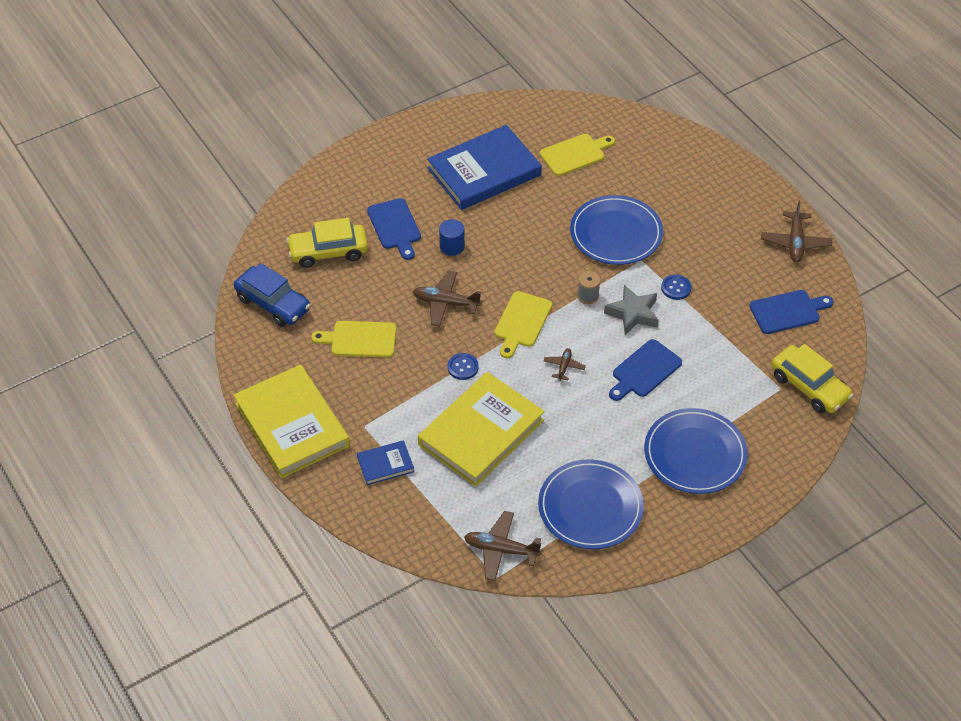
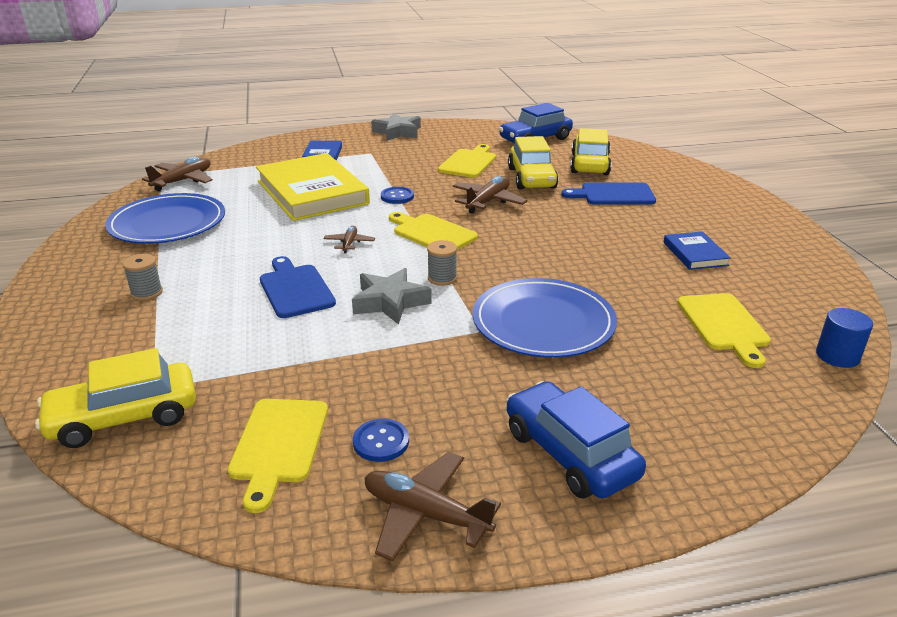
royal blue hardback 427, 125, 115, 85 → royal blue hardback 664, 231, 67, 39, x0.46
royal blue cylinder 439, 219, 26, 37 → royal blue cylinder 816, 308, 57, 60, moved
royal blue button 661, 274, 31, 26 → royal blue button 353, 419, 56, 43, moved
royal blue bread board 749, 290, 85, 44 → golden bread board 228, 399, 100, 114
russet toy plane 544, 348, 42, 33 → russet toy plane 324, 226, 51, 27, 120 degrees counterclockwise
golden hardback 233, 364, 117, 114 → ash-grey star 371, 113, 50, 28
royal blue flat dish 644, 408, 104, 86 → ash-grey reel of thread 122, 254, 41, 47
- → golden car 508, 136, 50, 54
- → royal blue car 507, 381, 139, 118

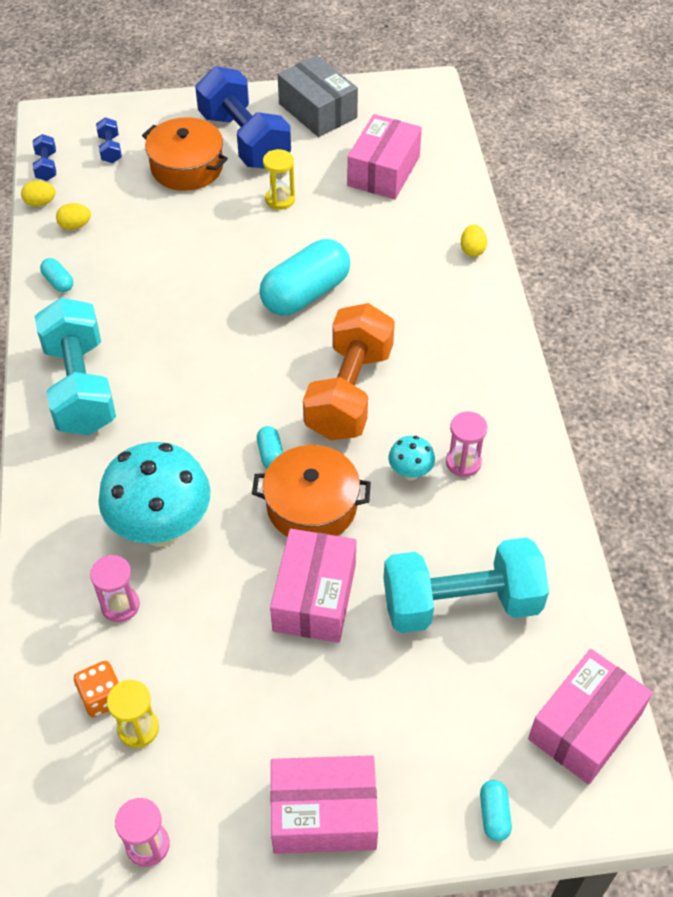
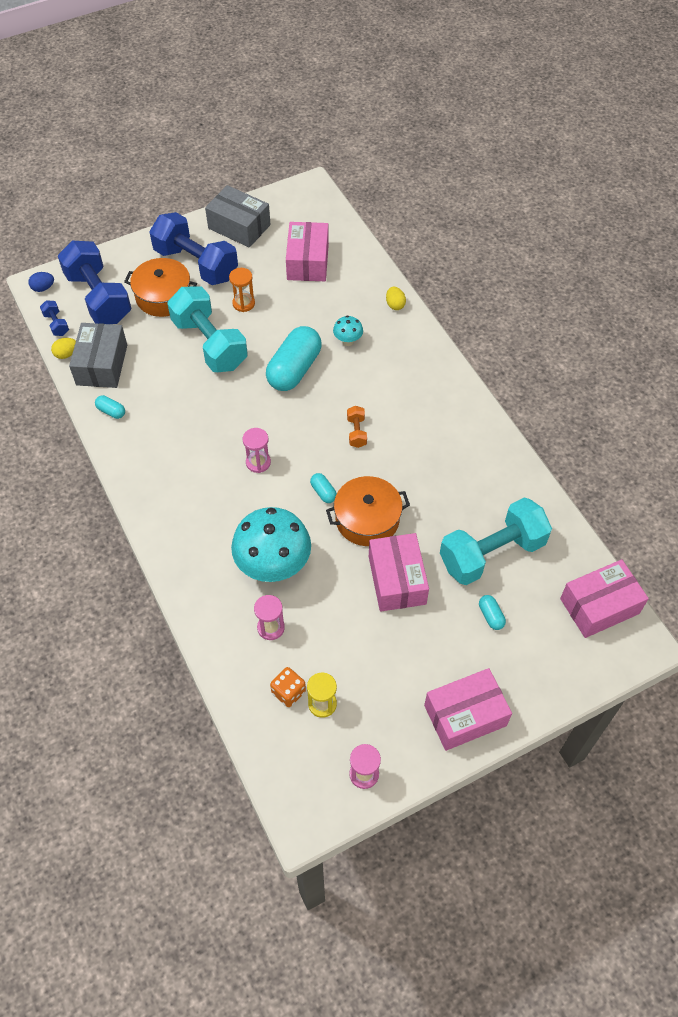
royal blue free weight 96, 117, 26, 46 → royal blue free weight 58, 241, 73, 83, x2.43
golden hourglass 263, 149, 32, 61 → orange-coloured hourglass 229, 268, 26, 44
golden egg 56, 203, 35, 27 → ash-grey box 69, 323, 58, 65
aqua free weight 35, 298, 81, 137 → aqua free weight 167, 286, 81, 86, moved
orange-coloured free weight 303, 303, 92, 137 → orange-coloured free weight 347, 406, 20, 42, x0.41
rosy hourglass 446, 411, 41, 66 → rosy hourglass 243, 428, 28, 45, moved
aqua toadstool 389, 436, 46, 44 → aqua toadstool 333, 316, 30, 30, moved
rosy box 528, 649, 125, 136 → rosy box 560, 559, 89, 79, 45 degrees clockwise
aqua capsule 480, 780, 32, 61 → aqua capsule 479, 595, 27, 35, moved
- → royal blue egg 28, 272, 26, 20

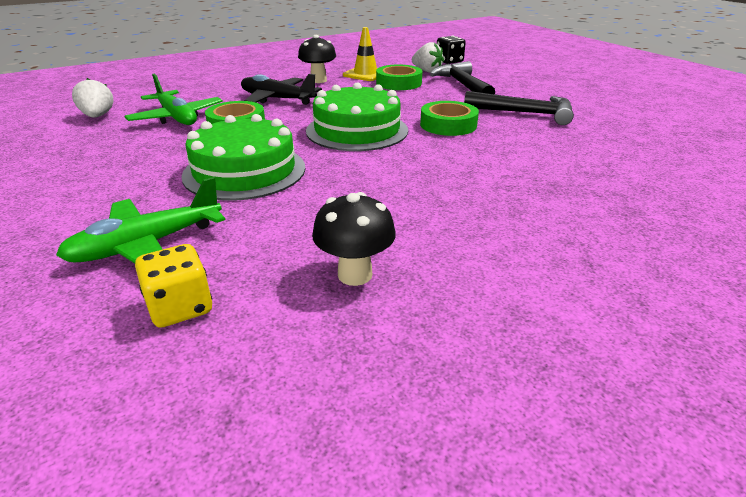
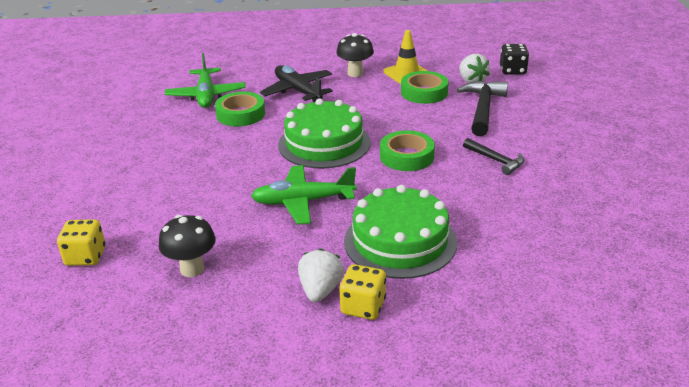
white berry 72, 78, 41, 40 → white berry 298, 248, 46, 54, moved
jet-black claw hammer 464, 91, 110, 34 → jet-black claw hammer 463, 138, 61, 37, x0.61
emerald cake 181, 114, 124, 87 → emerald cake 344, 185, 113, 94, moved
emerald toy plane 56, 177, 169, 86 → emerald toy plane 251, 165, 106, 59, moved
- → golden die 339, 264, 47, 56

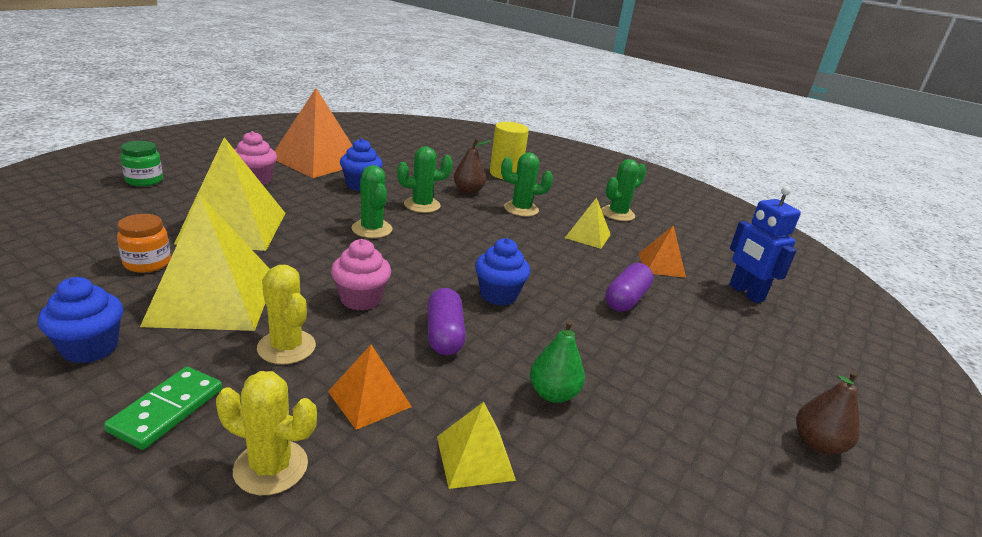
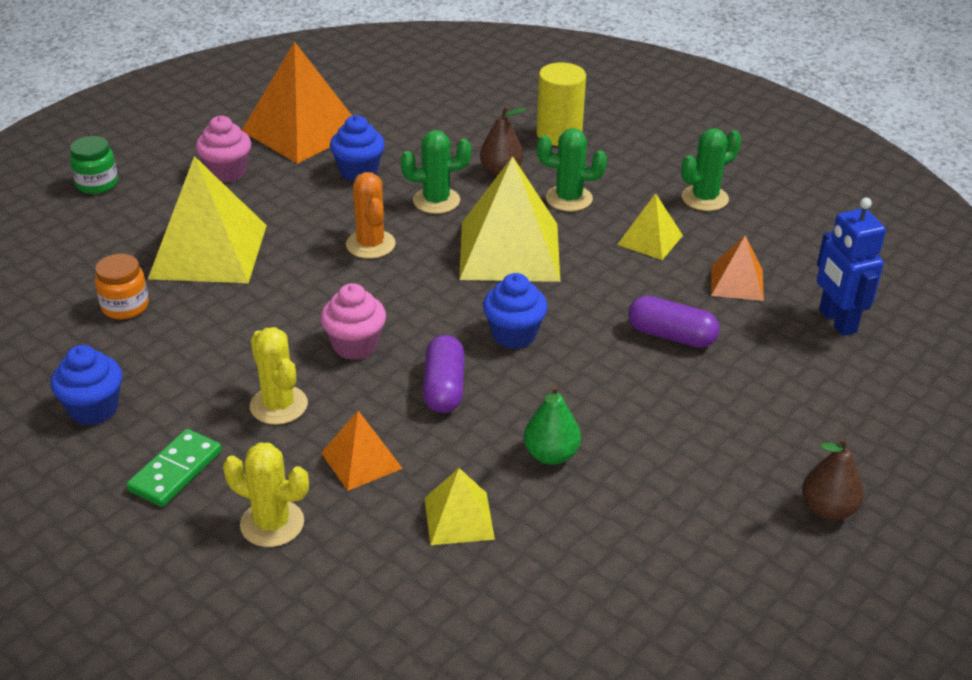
emerald cactus 351, 165, 42, 73 → orange-coloured cactus 346, 172, 50, 87
golden pyramid shape 140, 195, 130, 136 → golden pyramid shape 459, 156, 101, 126, moved
purple capsule 605, 263, 48, 49 → purple capsule 628, 296, 92, 52, 75 degrees clockwise

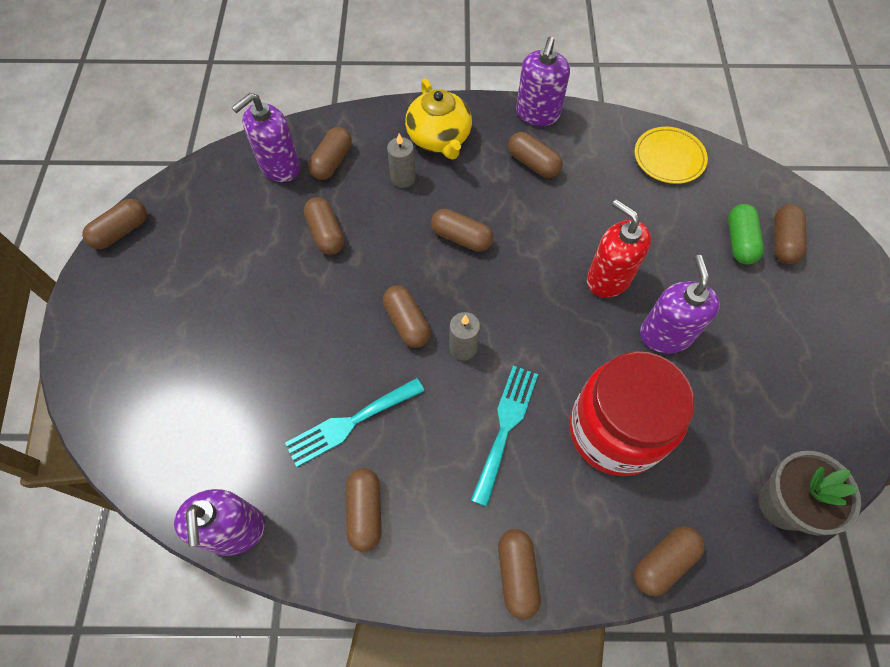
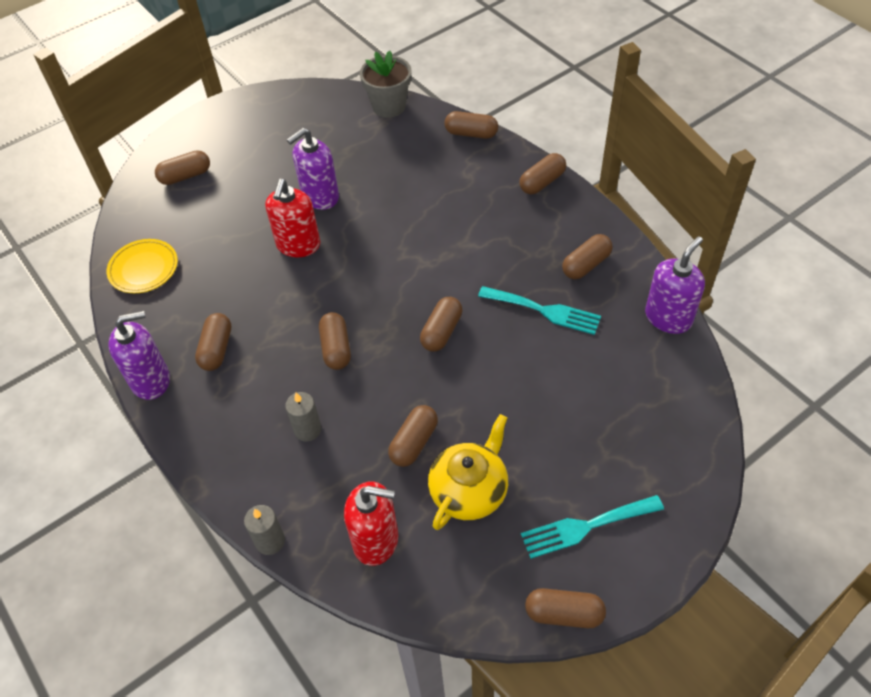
golden teapot 405, 78, 67, 82 → golden teapot 428, 414, 80, 116, moved
purple soap dispenser 231, 93, 69, 89 → red soap dispenser 344, 481, 54, 85
russet capsule 308, 127, 44, 53 → -
emerald capsule 728, 204, 36, 60 → -
ash-grey pillar candle 449, 312, 31, 49 → ash-grey pillar candle 244, 505, 41, 50, moved
red preserve jar 569, 351, 126, 125 → -
aqua fork 471, 366, 67, 141 → aqua fork 521, 495, 143, 64, moved

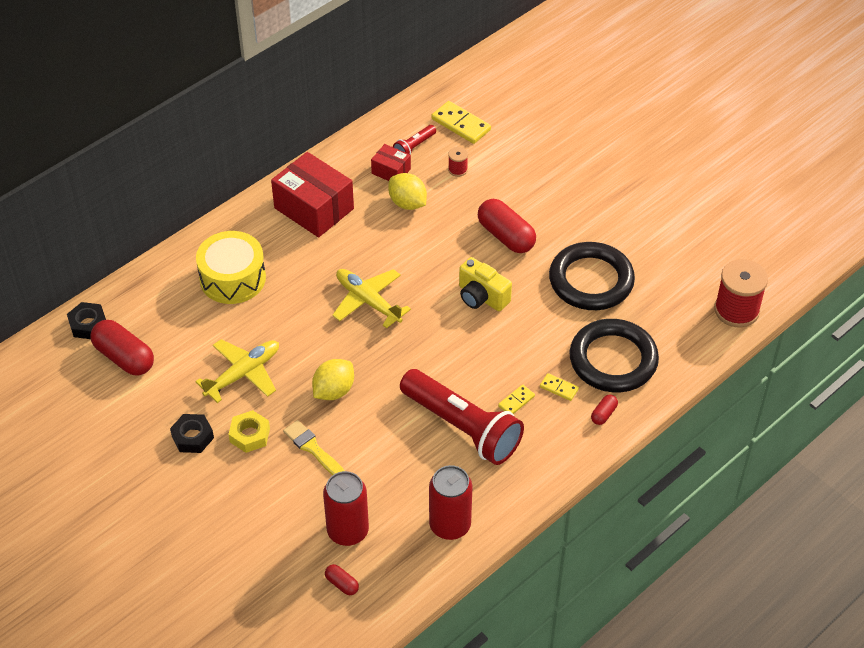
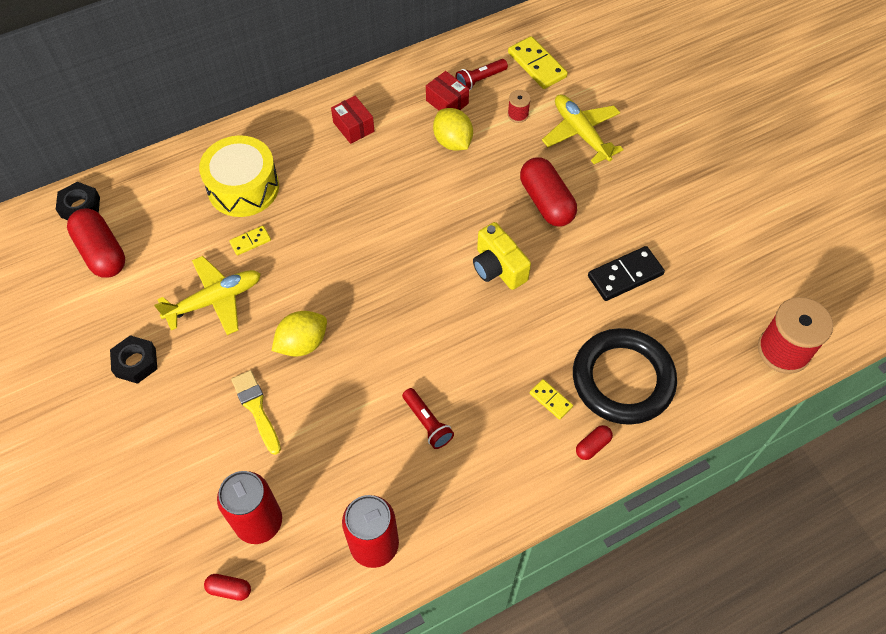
red box 271, 152, 83, 85 → red box 331, 96, 43, 48, x0.51
jet-black hoop 549, 242, 86, 68 → jet-black domino 588, 246, 77, 55
golden toy plane 332, 269, 79, 59 → golden toy plane 542, 94, 81, 70, moved
red flashlight 400, 369, 124, 96 → red flashlight 402, 388, 52, 61, x0.43
golden domino 498, 385, 37, 29 → golden domino 229, 226, 42, 29, moved
golden hexagon nut 228, 410, 42, 43 → -
red capsule 325, 564, 34, 31 → red capsule 204, 574, 47, 27, 45 degrees counterclockwise

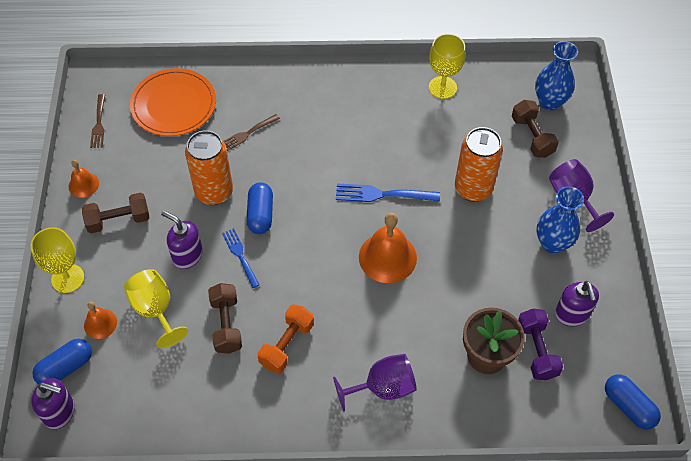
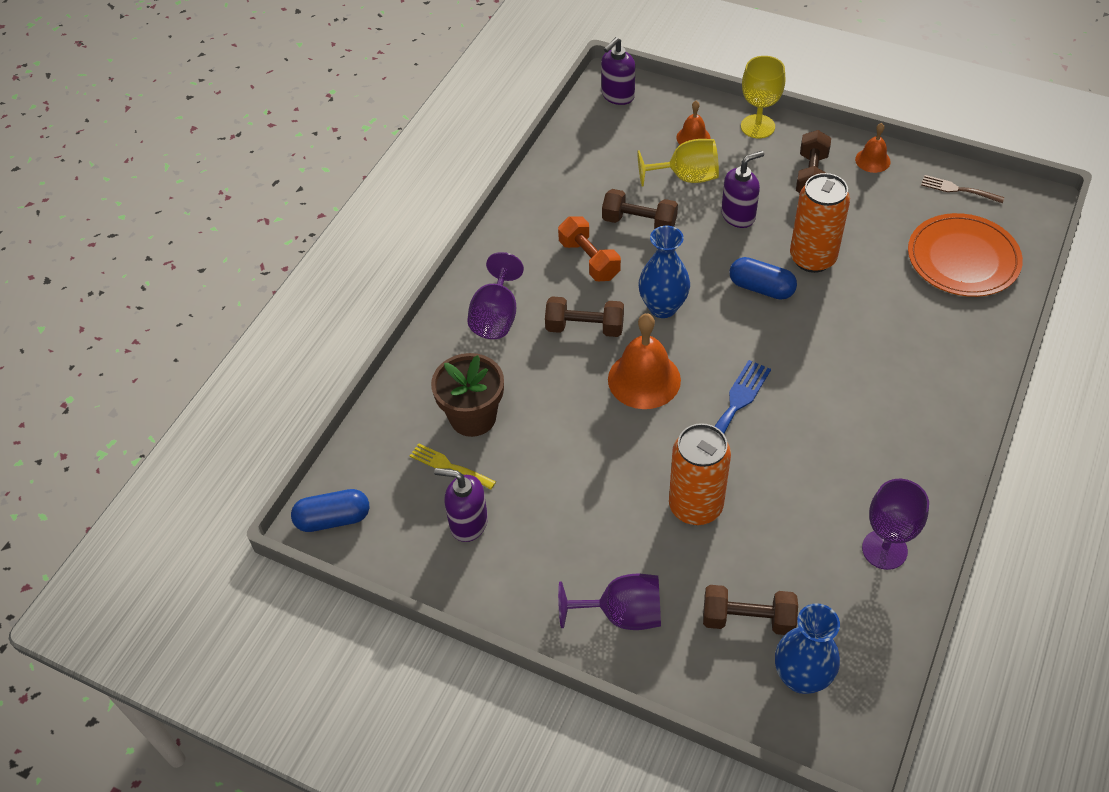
golden goblet 429, 34, 37, 65 → purple goblet 862, 479, 67, 91
russet fork 224, 114, 56, 37 → -
royal blue flower vase 536, 186, 48, 68 → royal blue flower vase 639, 226, 51, 92, moved
royal blue fork 222, 228, 38, 60 → -
purple free weight 518, 309, 45, 71 → golden fork 410, 443, 86, 46
royal blue capsule 32, 339, 60, 45 → -
- → russet free weight 545, 296, 79, 41

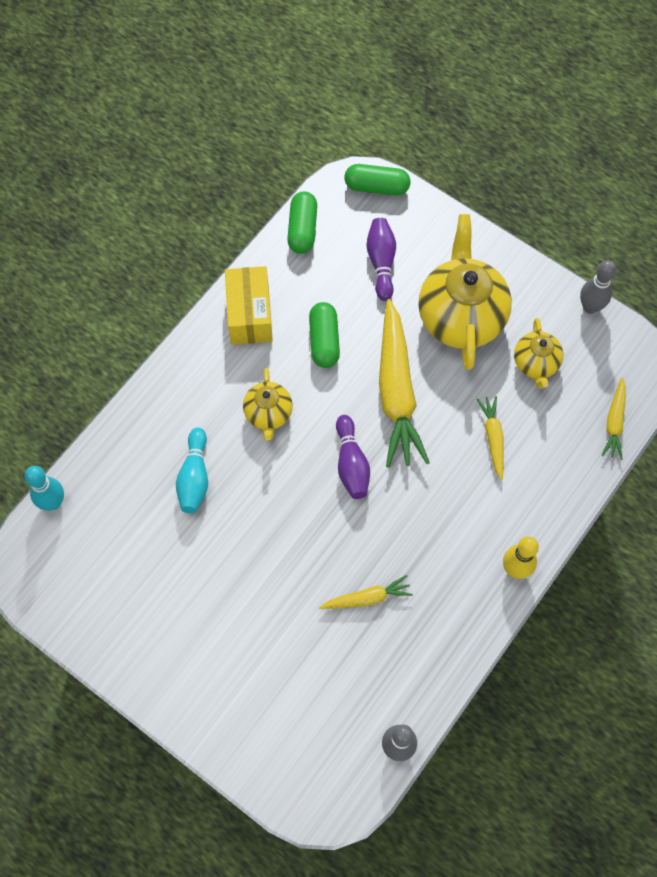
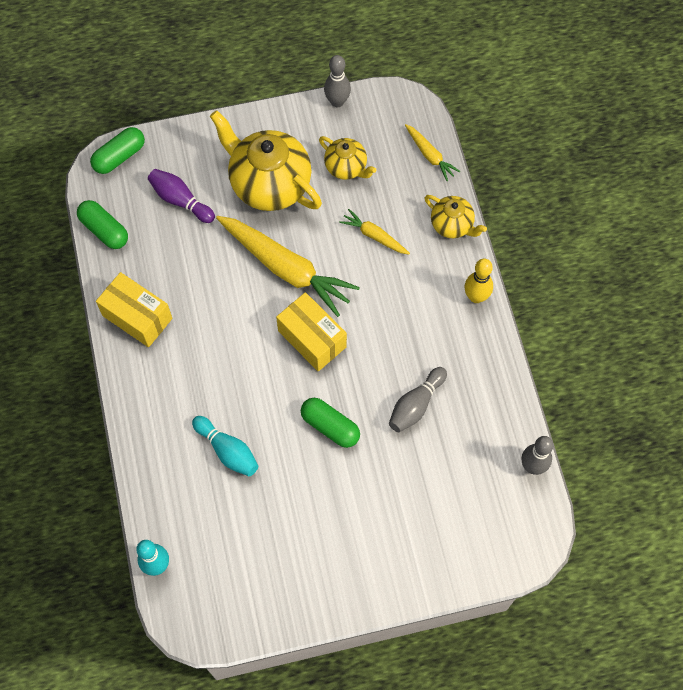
emerald capsule 309, 302, 31, 66 → emerald capsule 301, 398, 59, 50, moved
golden teapot 243, 368, 50, 72 → golden teapot 424, 195, 63, 43, moved
purple skittle 336, 415, 34, 84 → golden box 276, 292, 71, 80
golden carrot 319, 575, 94, 34 → ash-grey skittle 389, 367, 58, 65

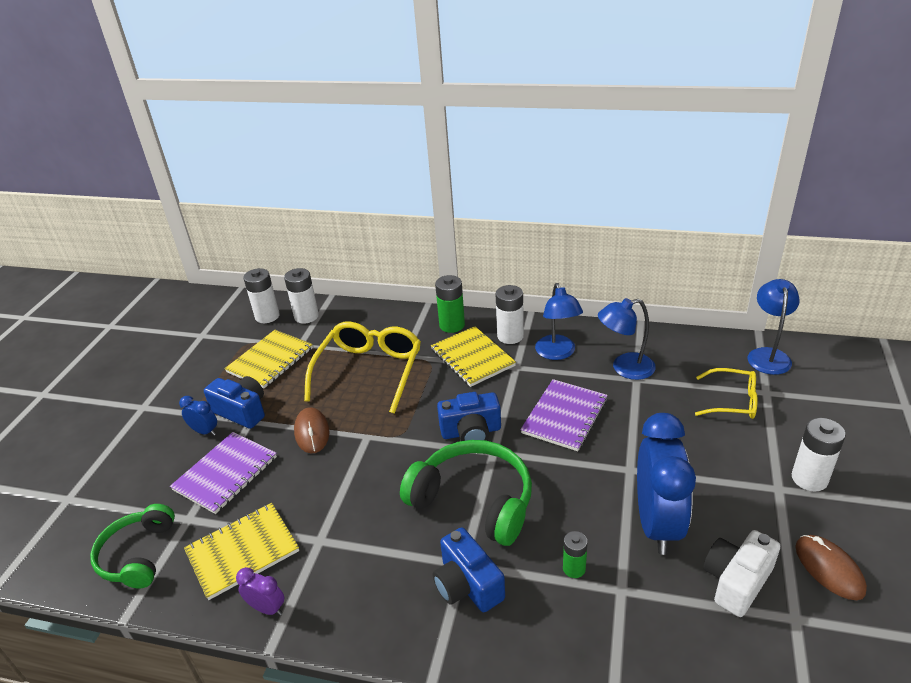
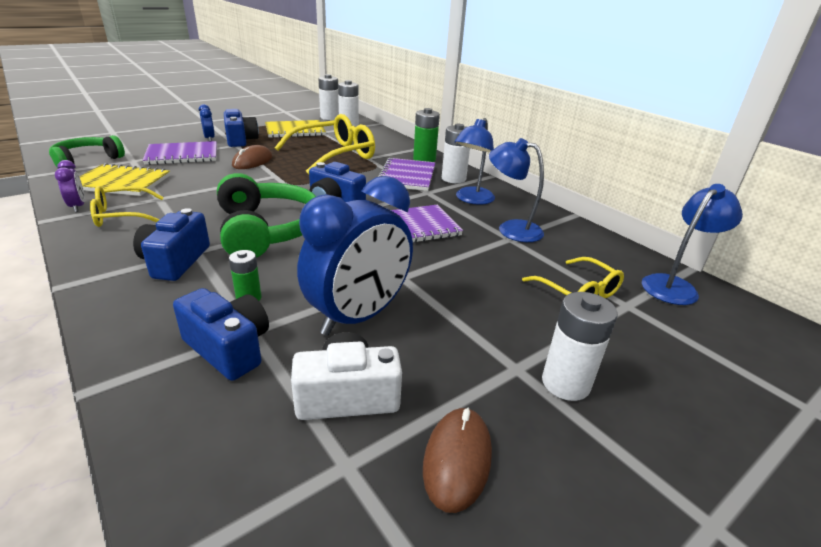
golden notebook 431, 326, 85, 61 → purple notebook 378, 158, 57, 33
- → golden eyeglasses 90, 186, 74, 41
- → royal blue camera 173, 288, 96, 93

